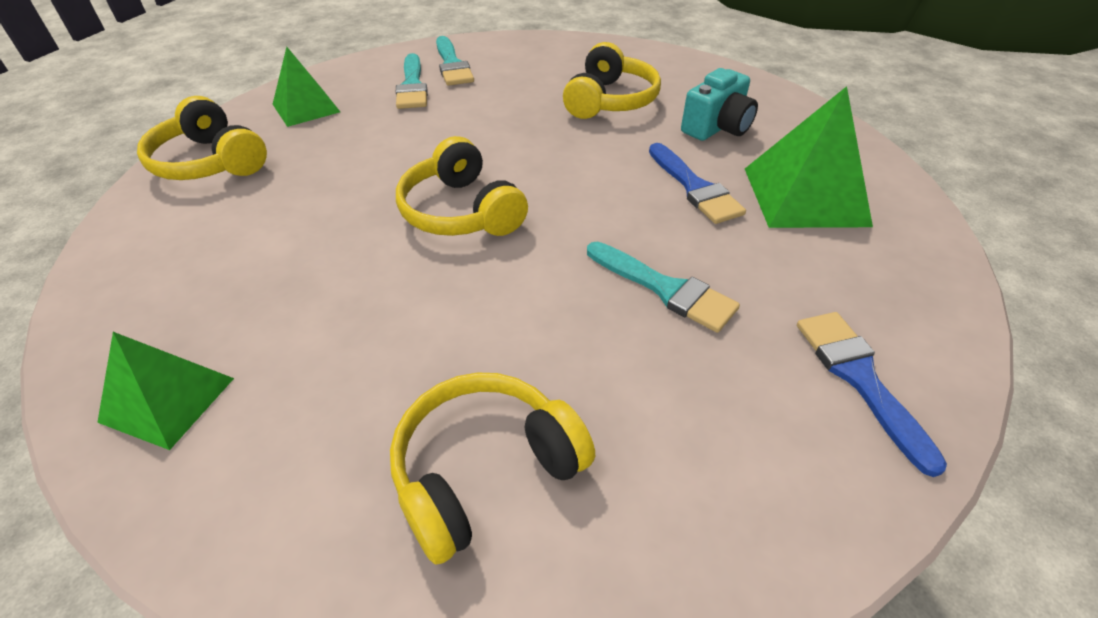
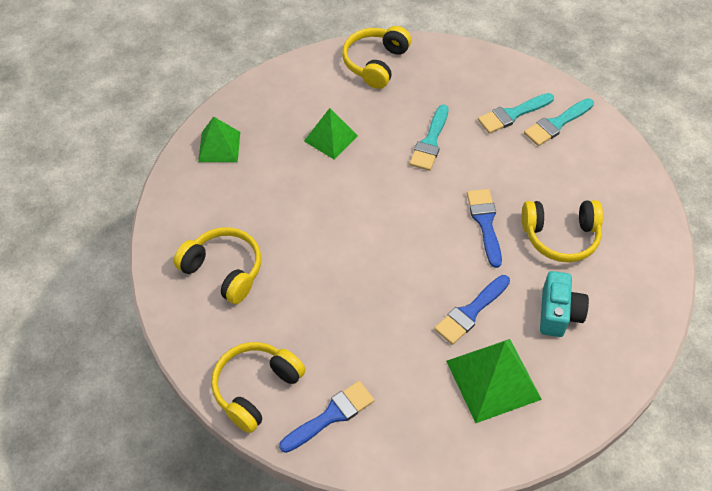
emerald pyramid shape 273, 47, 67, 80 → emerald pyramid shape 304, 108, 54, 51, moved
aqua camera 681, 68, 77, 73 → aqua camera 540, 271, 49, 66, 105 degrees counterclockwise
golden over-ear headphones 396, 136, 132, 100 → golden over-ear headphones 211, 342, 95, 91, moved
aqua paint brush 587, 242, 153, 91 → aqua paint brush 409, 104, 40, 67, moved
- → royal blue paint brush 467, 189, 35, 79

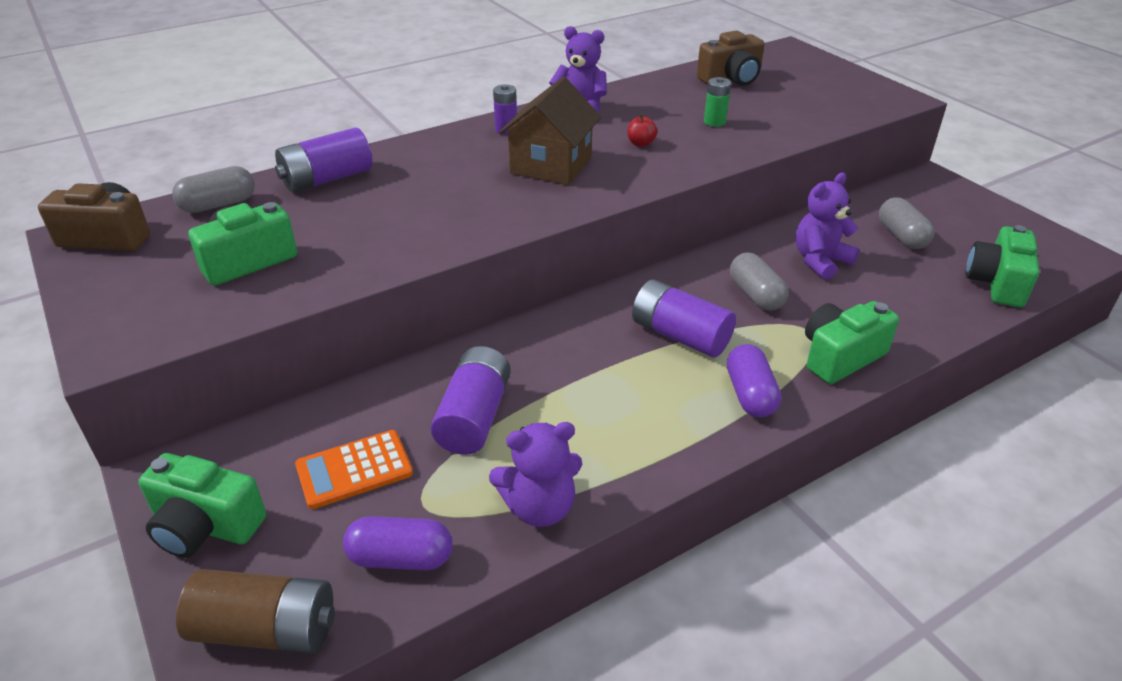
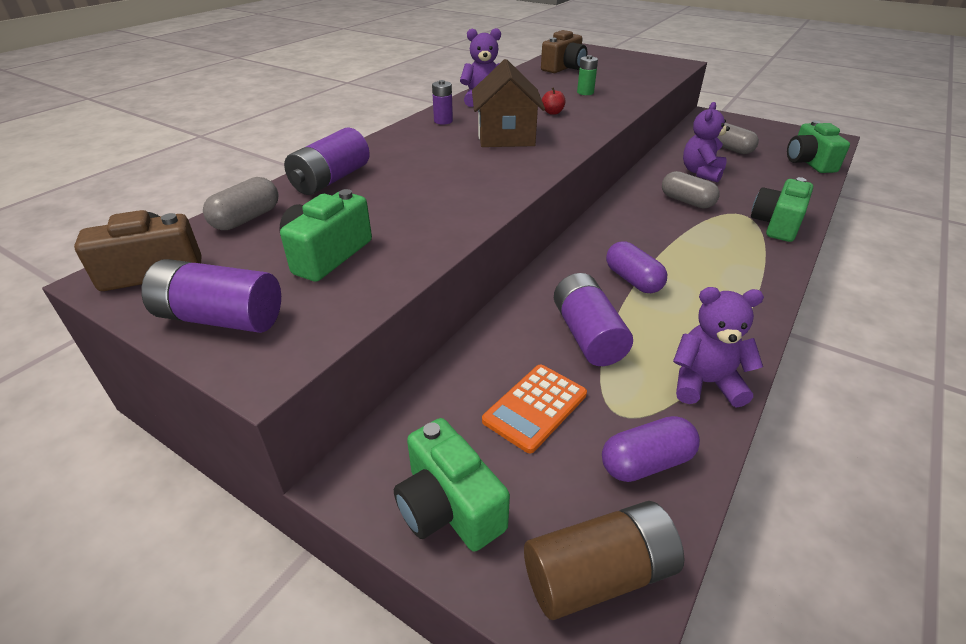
purple battery 632, 280, 104, 77 → purple battery 141, 259, 140, 74, moved
purple capsule 727, 344, 54, 73 → purple capsule 606, 241, 61, 52, moved
purple teddy 489, 422, 93, 105 → purple teddy 673, 287, 91, 120, 135 degrees counterclockwise
emerald camera 138, 453, 128, 105 → emerald camera 394, 418, 116, 134, 60 degrees clockwise

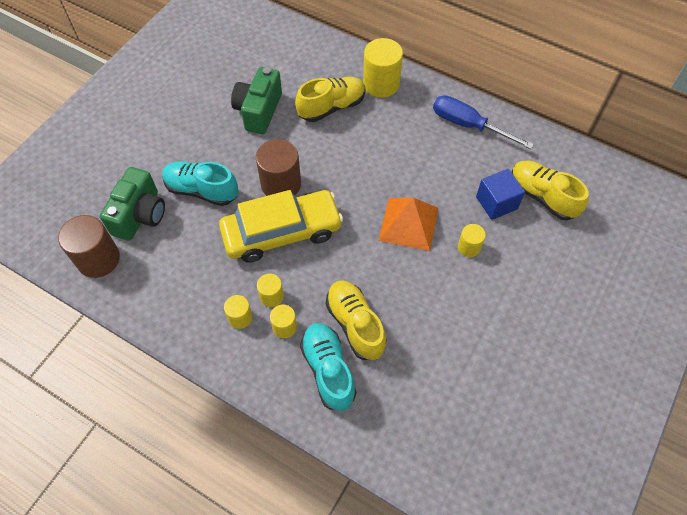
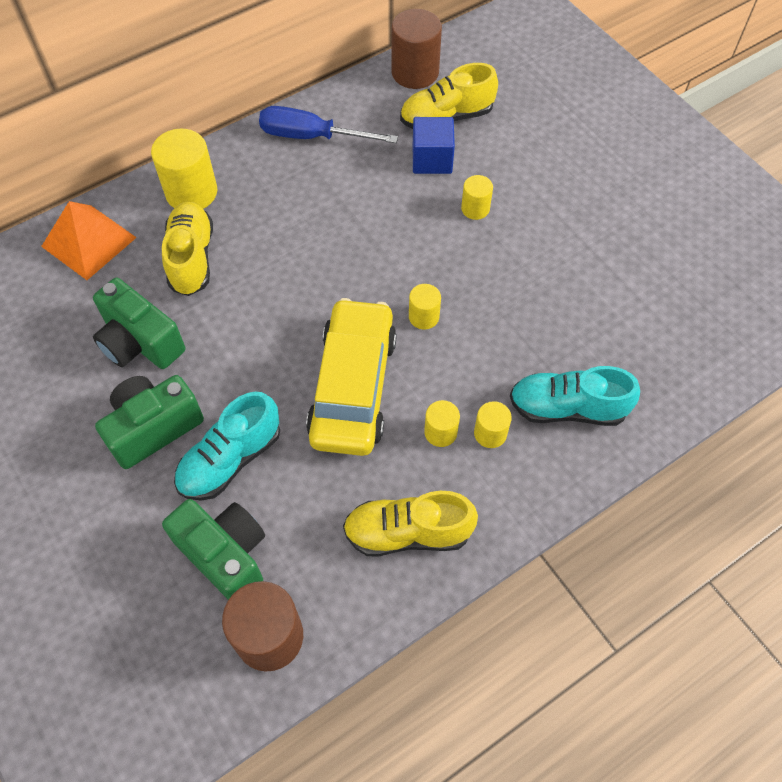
royal blue flat screwdriver 433, 95, 101, 54 → royal blue flat screwdriver 259, 106, 139, 37, 45 degrees clockwise
russet cylinder 256, 139, 45, 57 → russet cylinder 391, 9, 51, 80, moved
orange-coloured pyramid shape 379, 198, 59, 53 → orange-coloured pyramid shape 41, 201, 96, 79, moved
golden lace-up shoe 326, 280, 60, 80 → golden lace-up shoe 343, 491, 135, 65, moved
golden cylinder 224, 295, 29, 34 → golden cylinder 409, 284, 32, 46, moved
- → emerald camera 95, 375, 109, 94

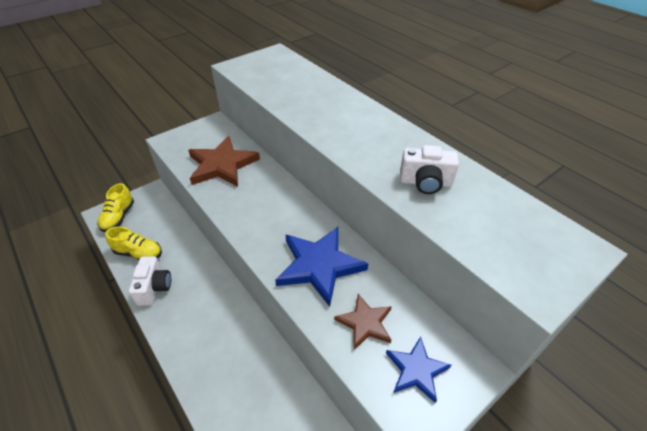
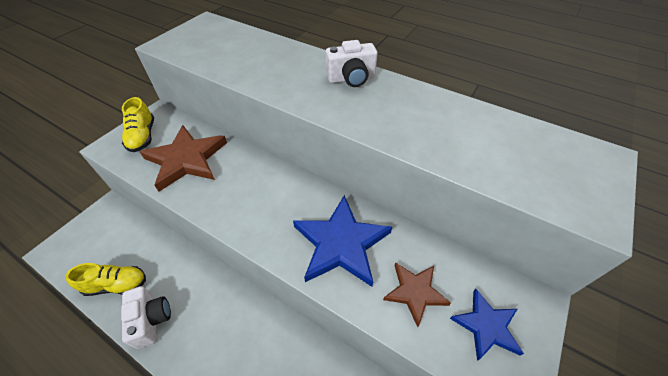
white camera 400, 145, 59, 49 → white camera 326, 40, 52, 47, moved
golden lace-up shoe 98, 183, 36, 49 → golden lace-up shoe 122, 97, 32, 55, moved

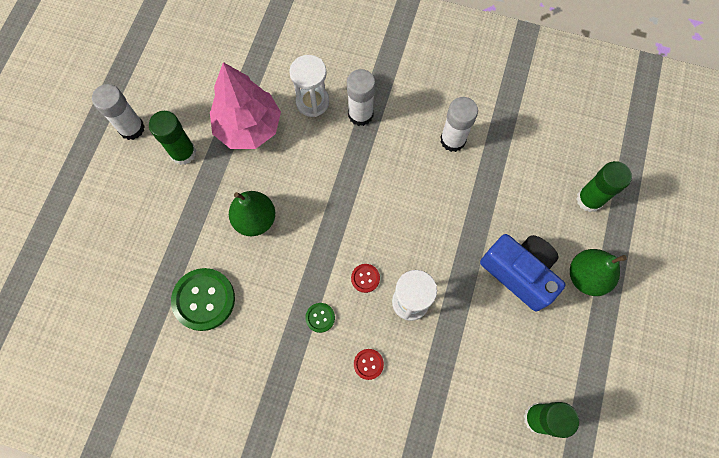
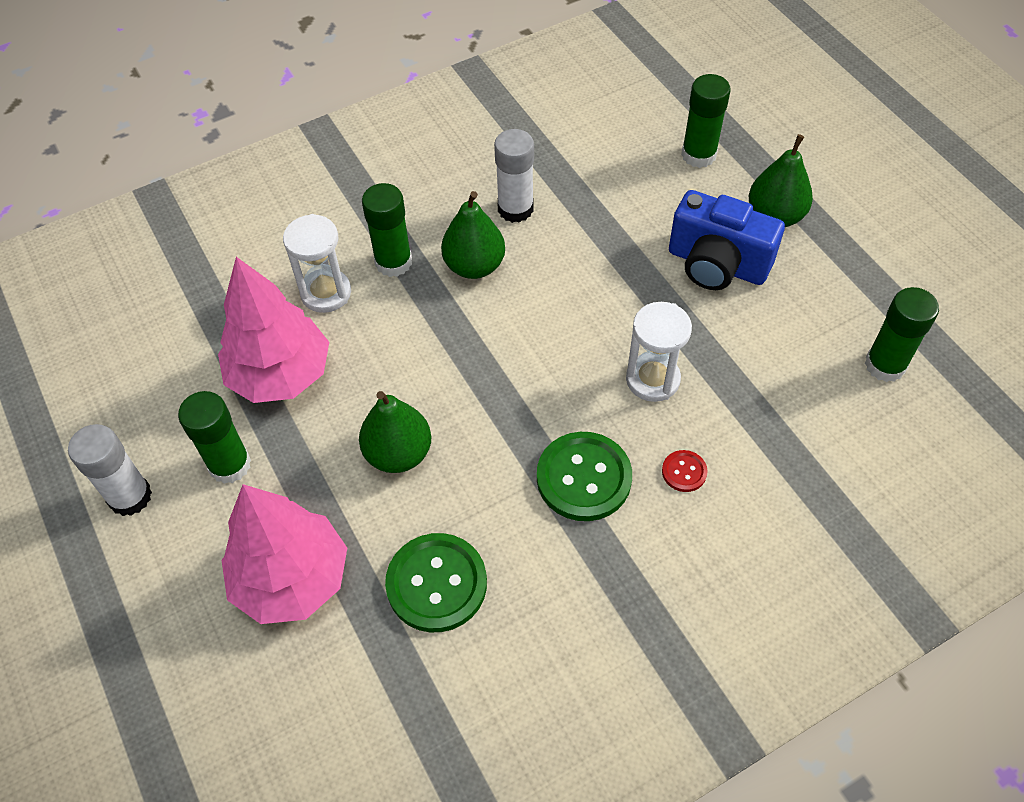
white glue 347, 69, 28, 57 → emerald glue 362, 183, 50, 94
royal blue camera 480, 234, 86, 78 → royal blue camera 669, 190, 116, 100, 150 degrees counterclockwise
red button 351, 264, 29, 29 → -
emerald button 305, 303, 30, 30 → emerald button 537, 432, 95, 89, x2.12
- → emerald pear 441, 191, 64, 88
- → rosy fir tree 222, 484, 125, 140

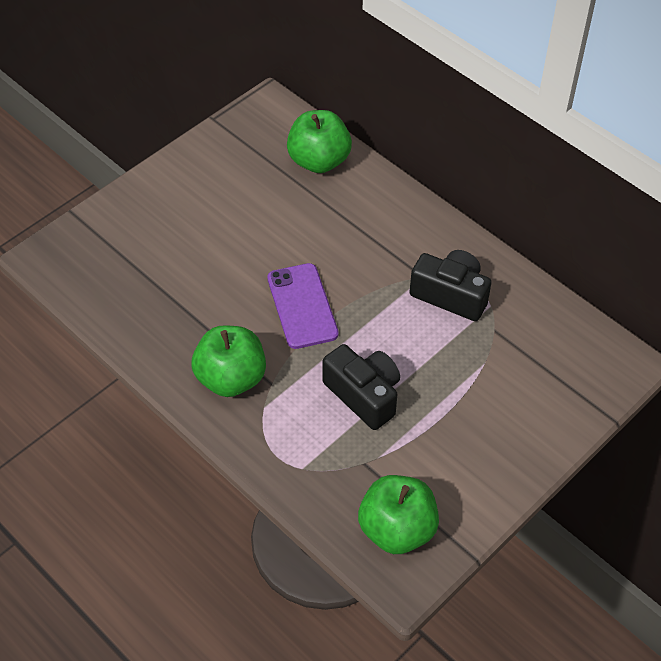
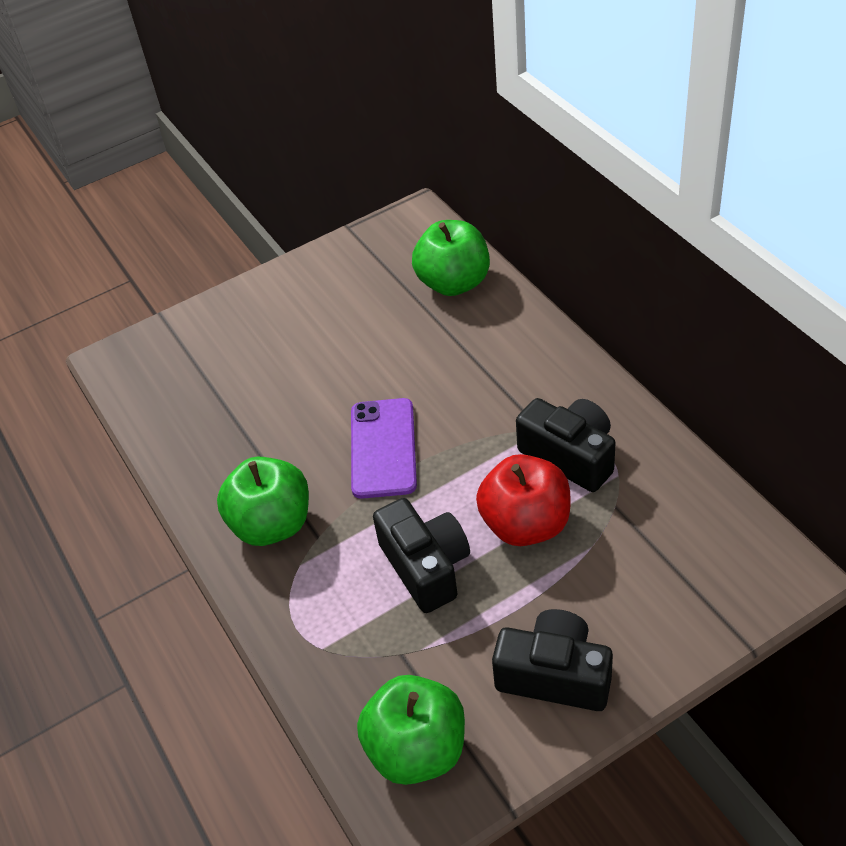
- → red apple fruit 476, 454, 94, 92
- → jet-black camera 492, 609, 121, 102

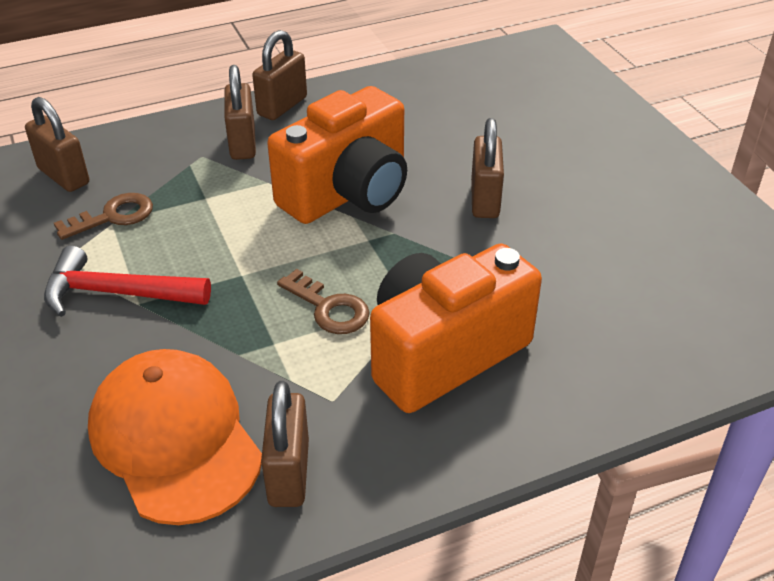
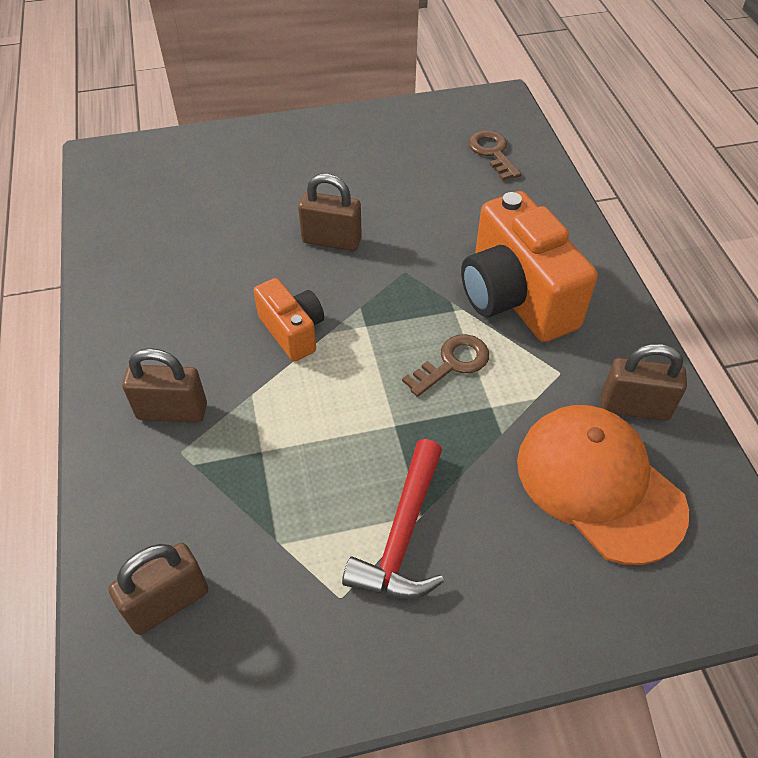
russet lock 252, 30, 55, 90 → -
orange-coloured camera 267, 86, 140, 138 → orange-coloured camera 254, 278, 70, 83, x0.55
russet door key 54, 193, 99, 47 → russet door key 468, 130, 53, 51, moved
orange-coloured peaked cap 88, 349, 174, 176 → orange-coloured peaked cap 517, 405, 172, 160, 75 degrees clockwise

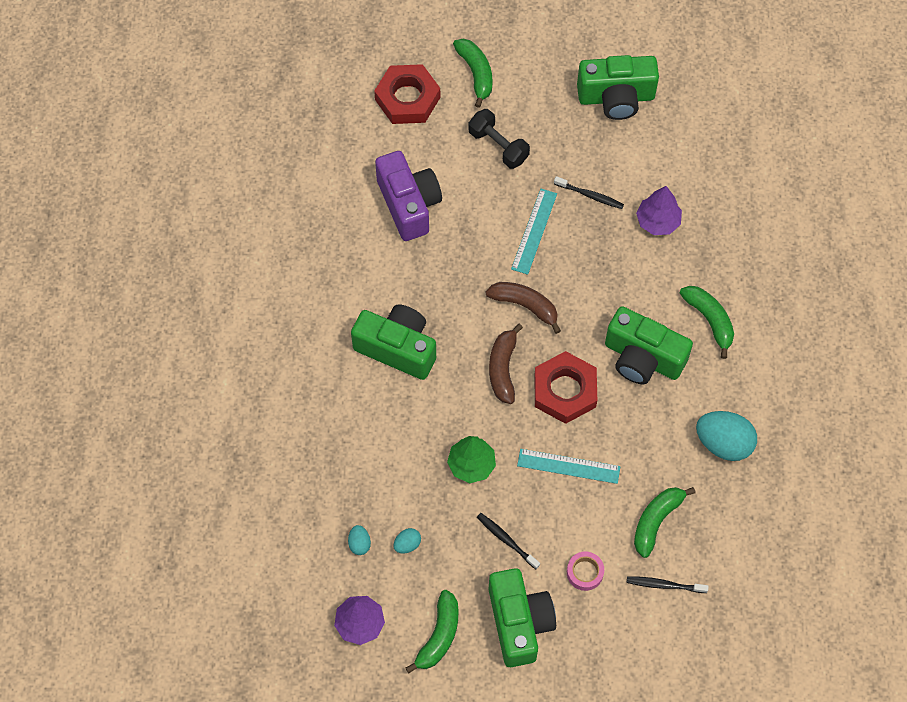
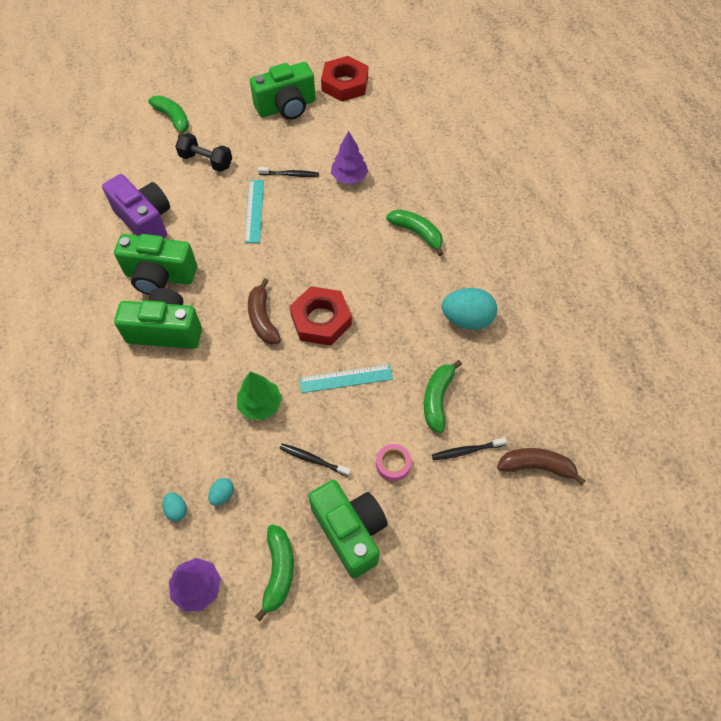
red hexagon nut 374, 64, 66, 60 → red hexagon nut 321, 56, 47, 46, moved
russet toy banana 485, 282, 76, 52 → russet toy banana 497, 448, 89, 37, moved
emerald camera 605, 306, 88, 78 → emerald camera 114, 234, 83, 61, moved

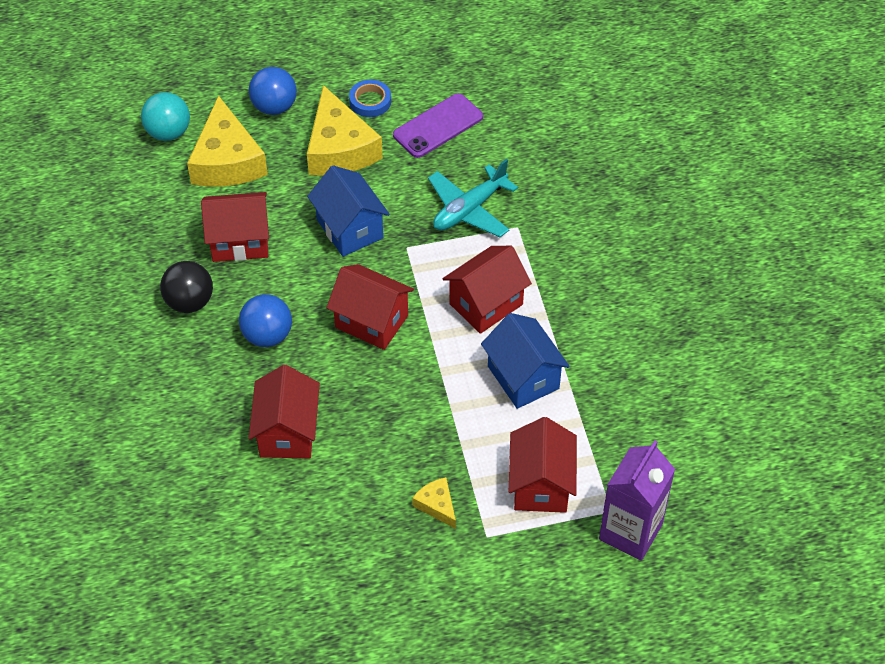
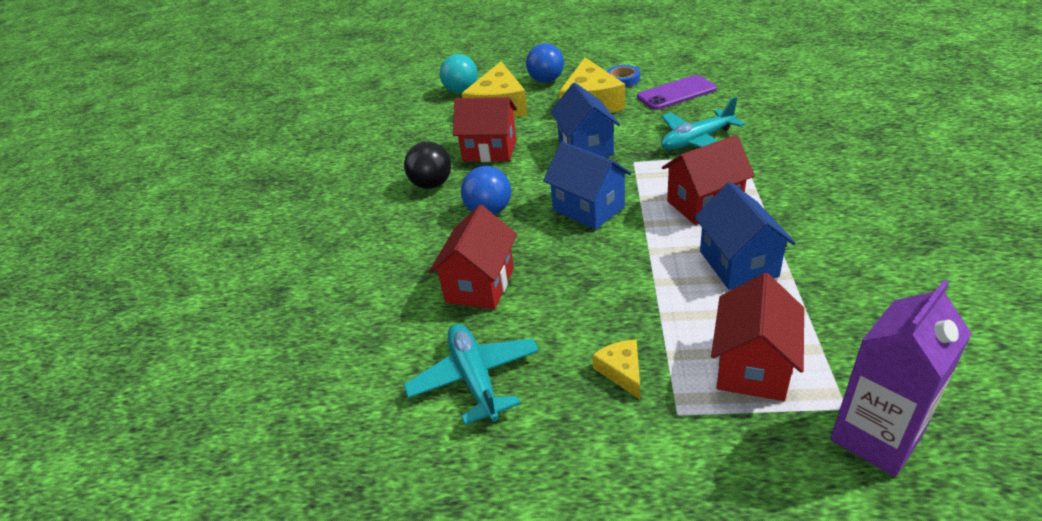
red cottage 327, 264, 87, 86 → royal blue cottage 543, 141, 89, 89
- → aqua toy plane 403, 324, 136, 101

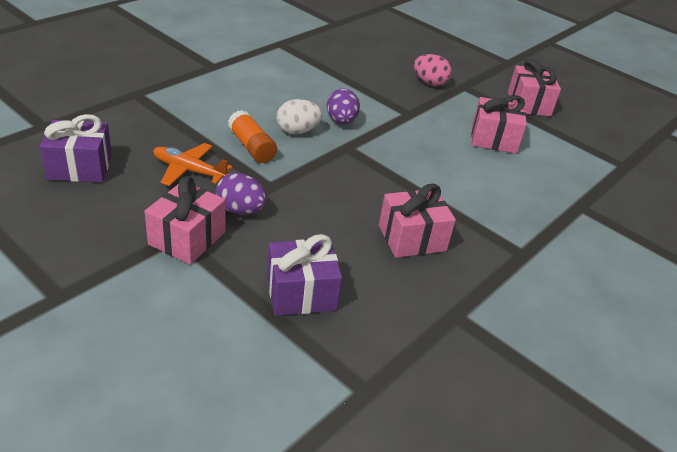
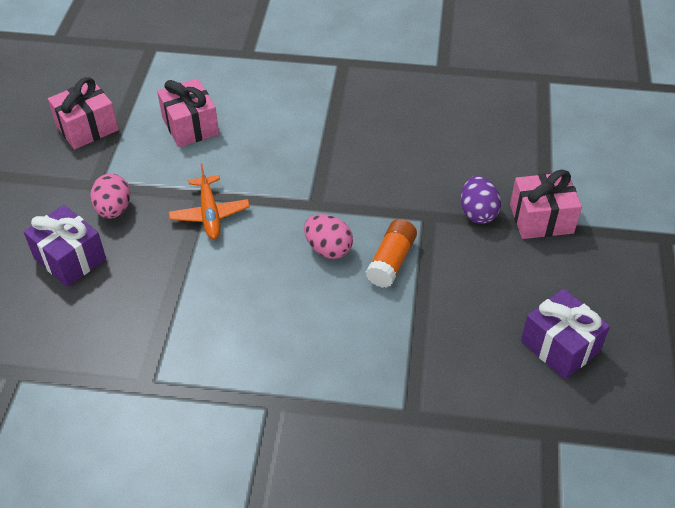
purple egg 327, 88, 33, 37 → -
white egg 276, 99, 46, 35 → rosy egg 304, 214, 49, 45
orange-coloured toy plane 153, 143, 80, 43 → orange-coloured toy plane 169, 164, 81, 75, moved
rosy gift 379, 184, 77, 74 → -
purple gift 267, 234, 75, 82 → purple gift 23, 205, 83, 82, moved

